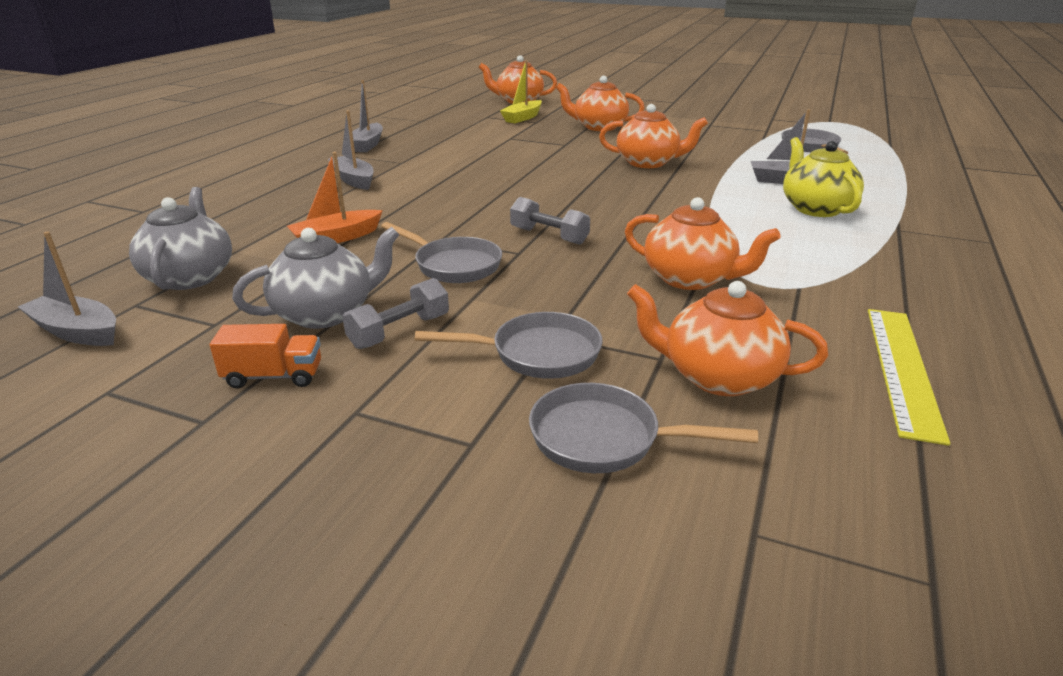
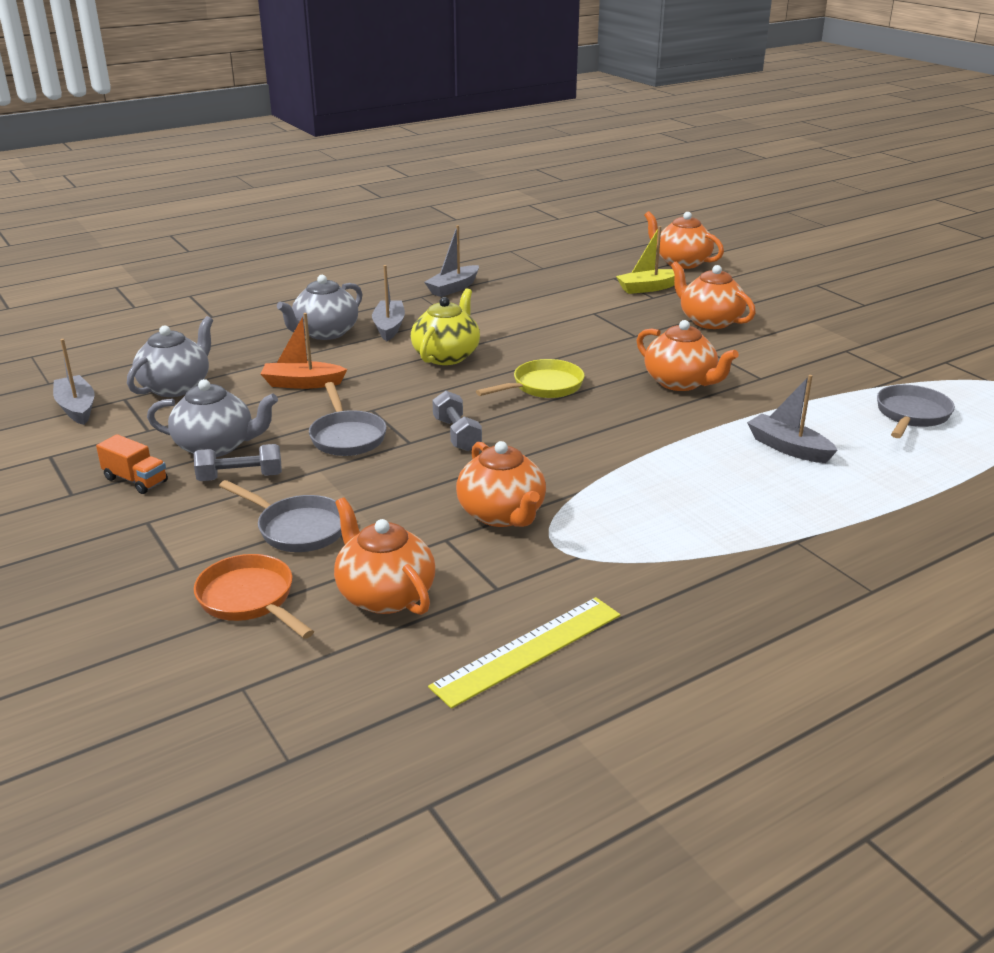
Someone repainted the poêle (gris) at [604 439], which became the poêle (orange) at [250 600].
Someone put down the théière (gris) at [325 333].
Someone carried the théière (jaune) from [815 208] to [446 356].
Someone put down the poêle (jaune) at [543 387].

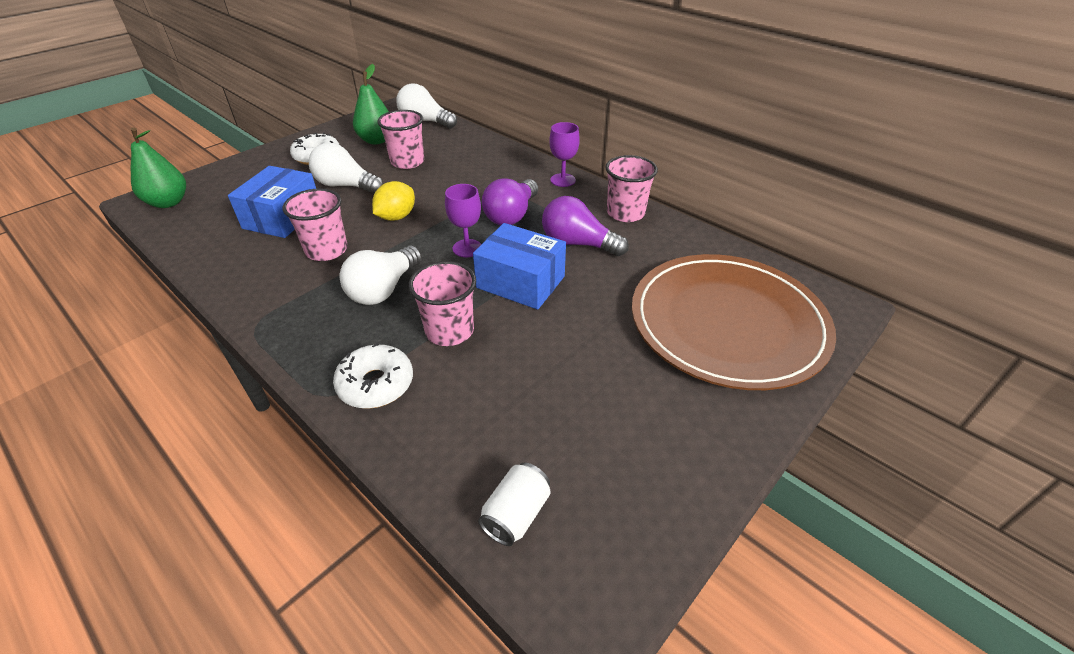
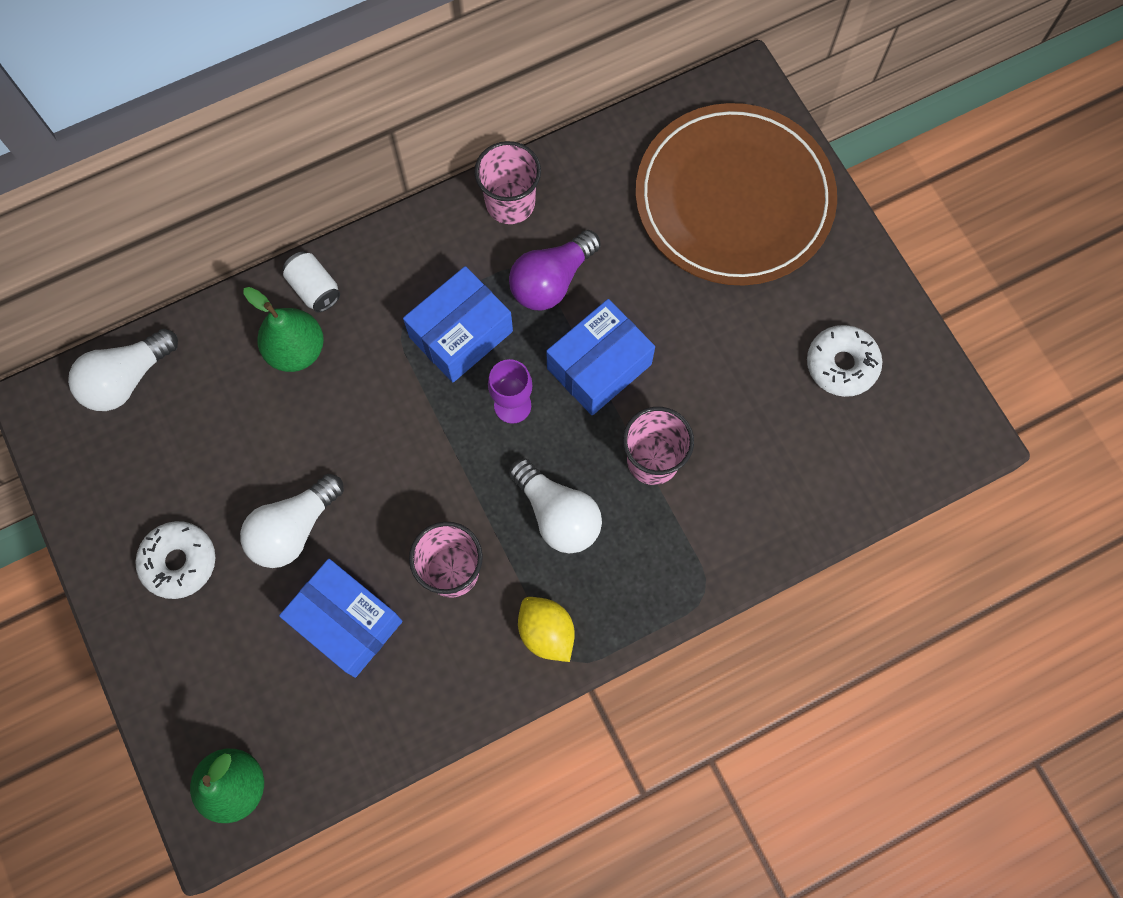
Someone carried the poire (vert) from [376 140] to [296 350].
Someone carried the canette (blanc) from [516 514] to [314 289].
Someone swapped the ampoule (violet) at [511 215] for the boîte (bleu) at [461 334].
Someone carried the citron (jaune) from [396 217] to [546 632].
Someone carried the beignet (blanc) from [376 384] to [841 365].
Someone took away the gobelet (rose) at [407 162].
Someone took away the verre à pied (violet) at [563 180].

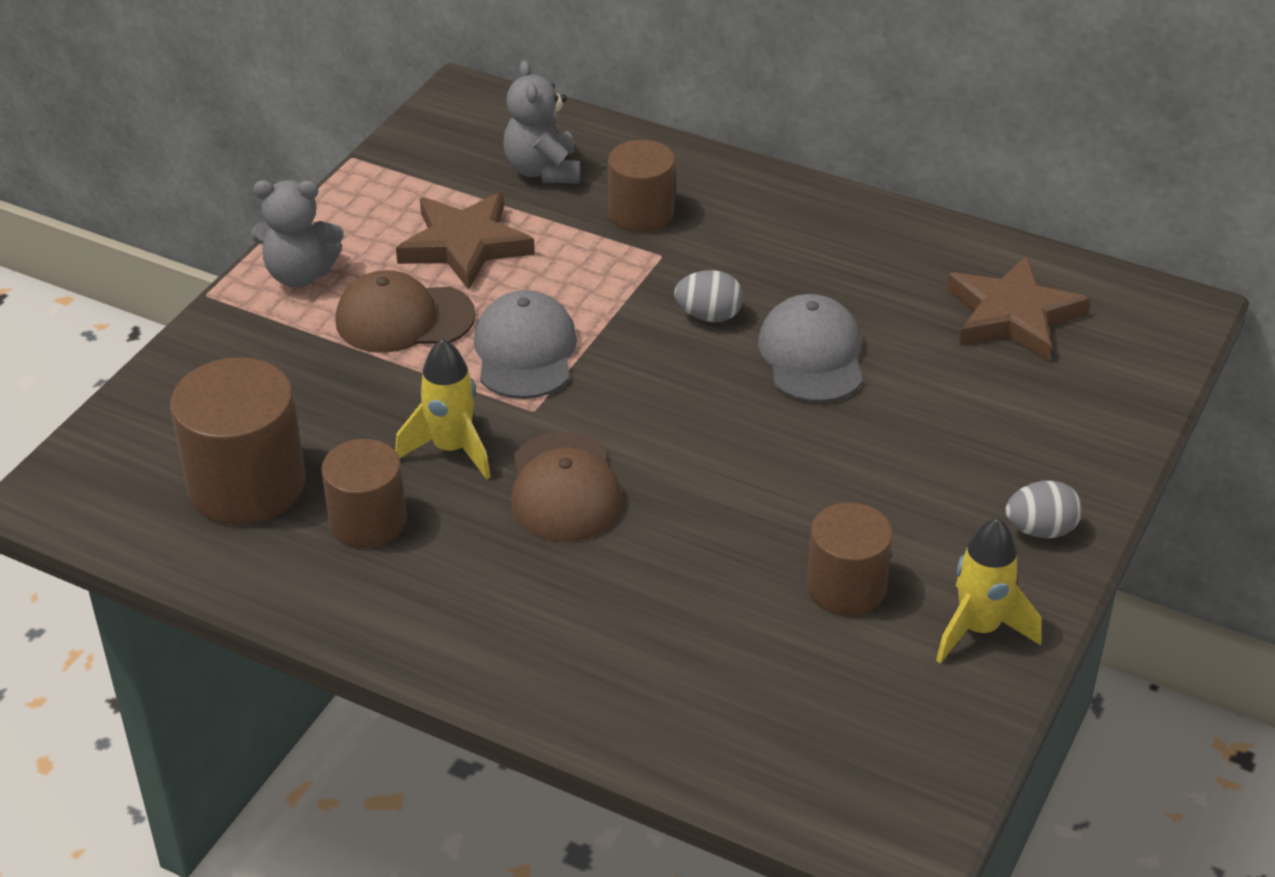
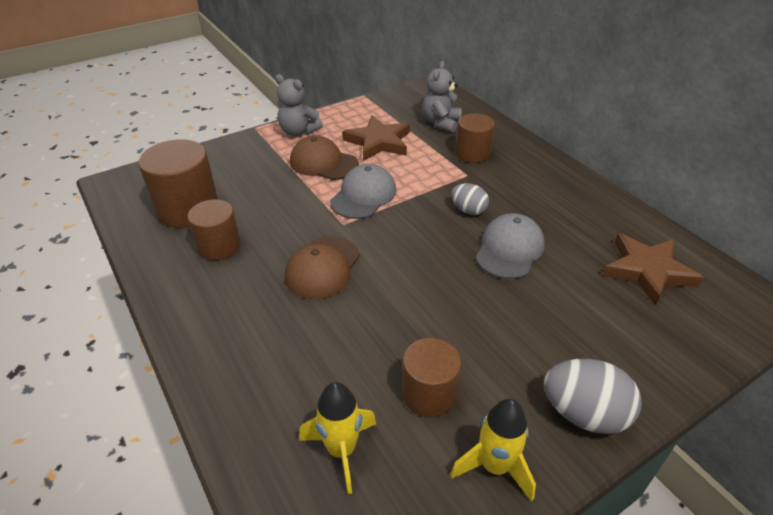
Someone carried the fusée (jaune) from [451 449] to [341 450].
Someone scaled the œuf (gris) at [1040 530] by 1.62.

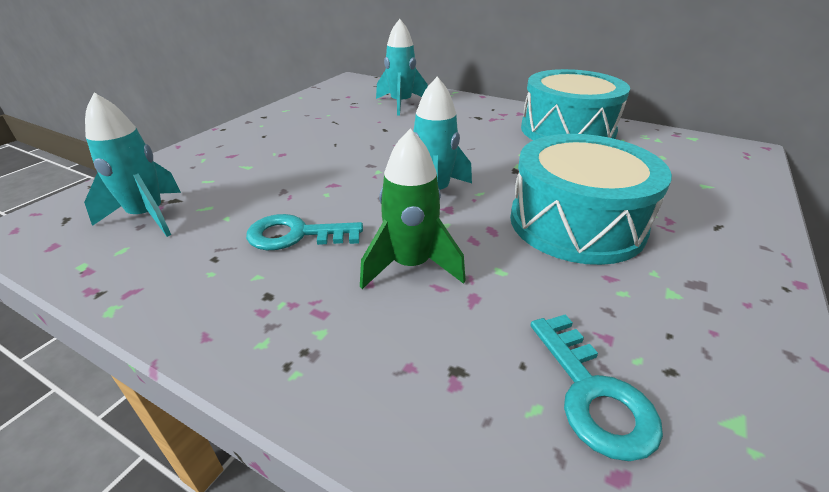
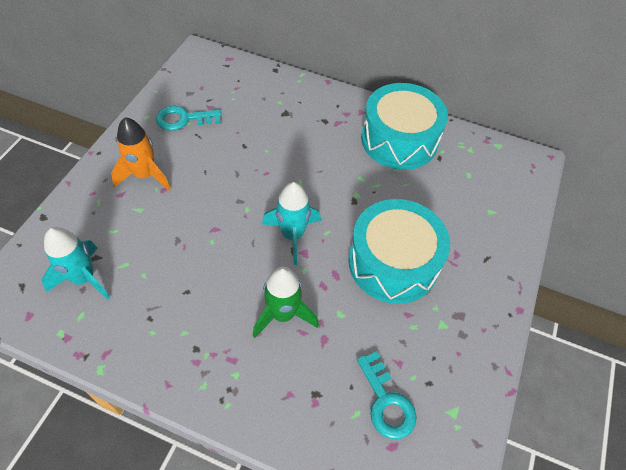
Someone put down the fusée (orange) at [145 175].
Someone carried the clé (turquoise) from [296 235] to [183 119].
Someone took away the fusée (turquoise) at [401 104].

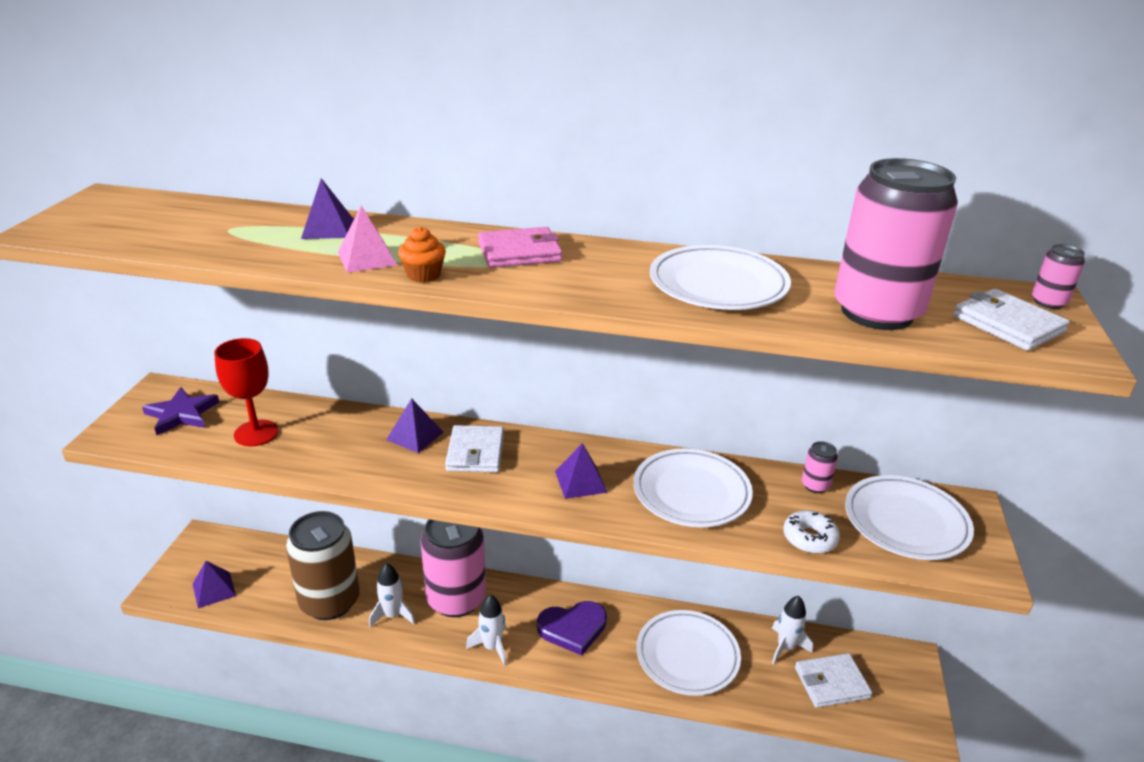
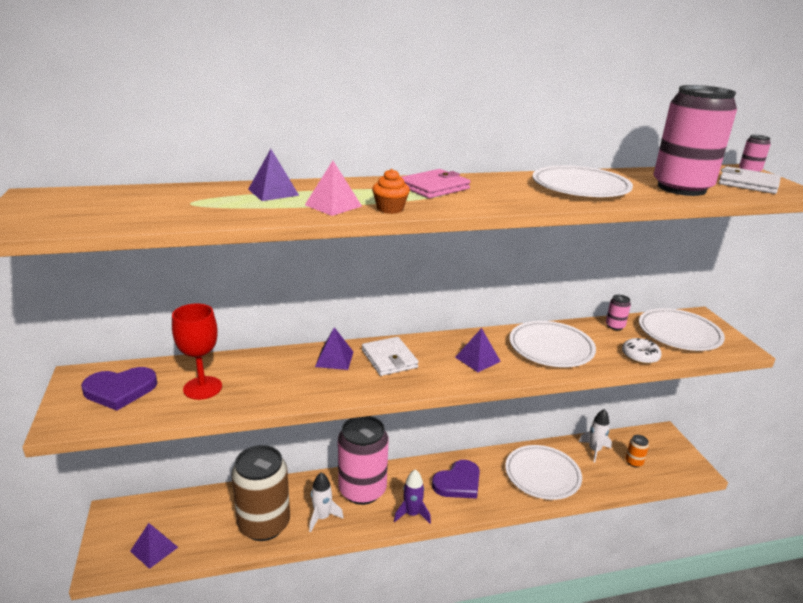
Someone swapped the étoile (violet) at [182 414] for the cœur (violet) at [120 390].
Someone repainted the fusée (blanc) at [492 647], which became the fusée (violet) at [412 514].
Someone swapped the portefeuille (blanc) at [831 683] for the canette (orange) at [634 462].

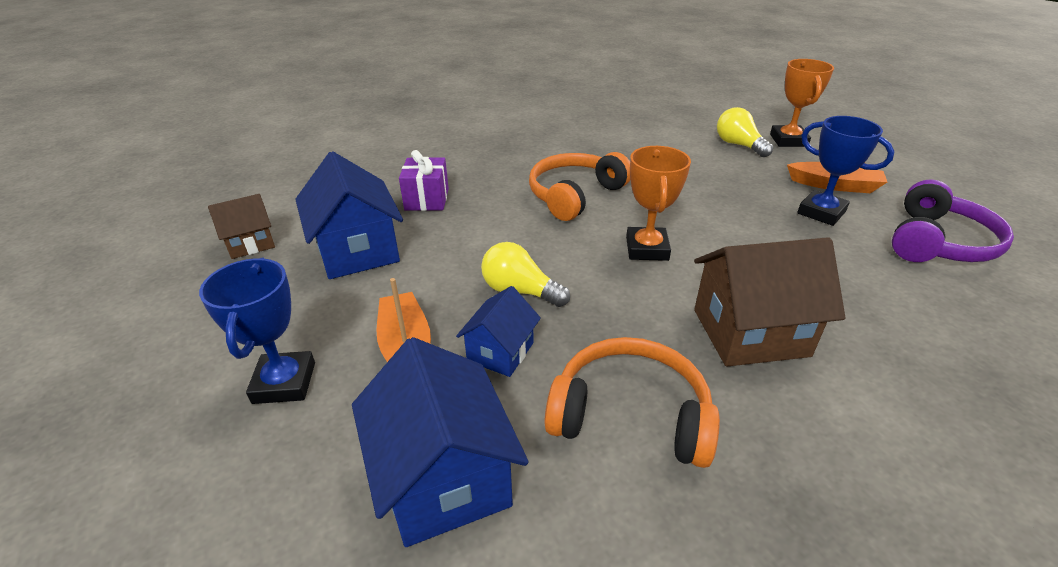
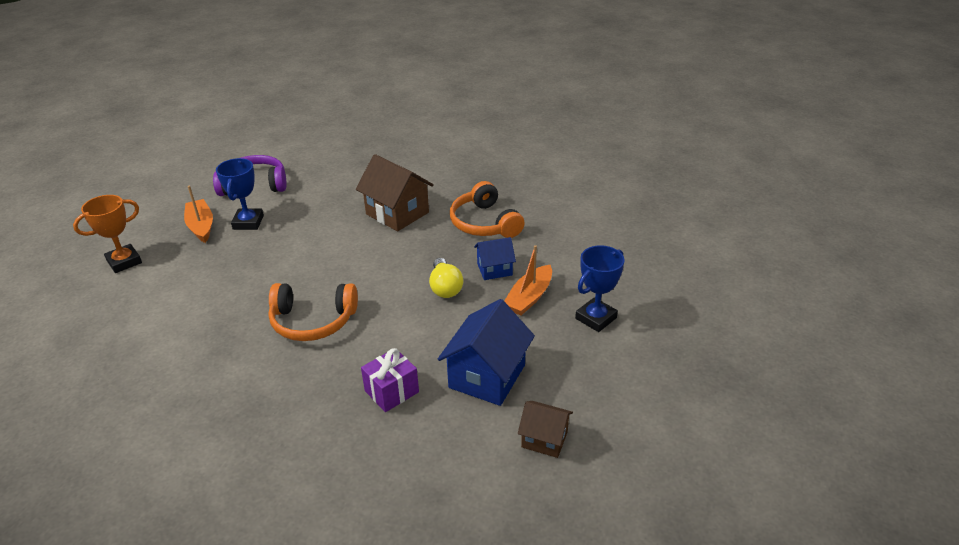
Someone took away the maison (bleu) at [444 478].
Someone took away the trophée (orange) at [647 249].
Someone took away the ampoule (jaune) at [738 145].

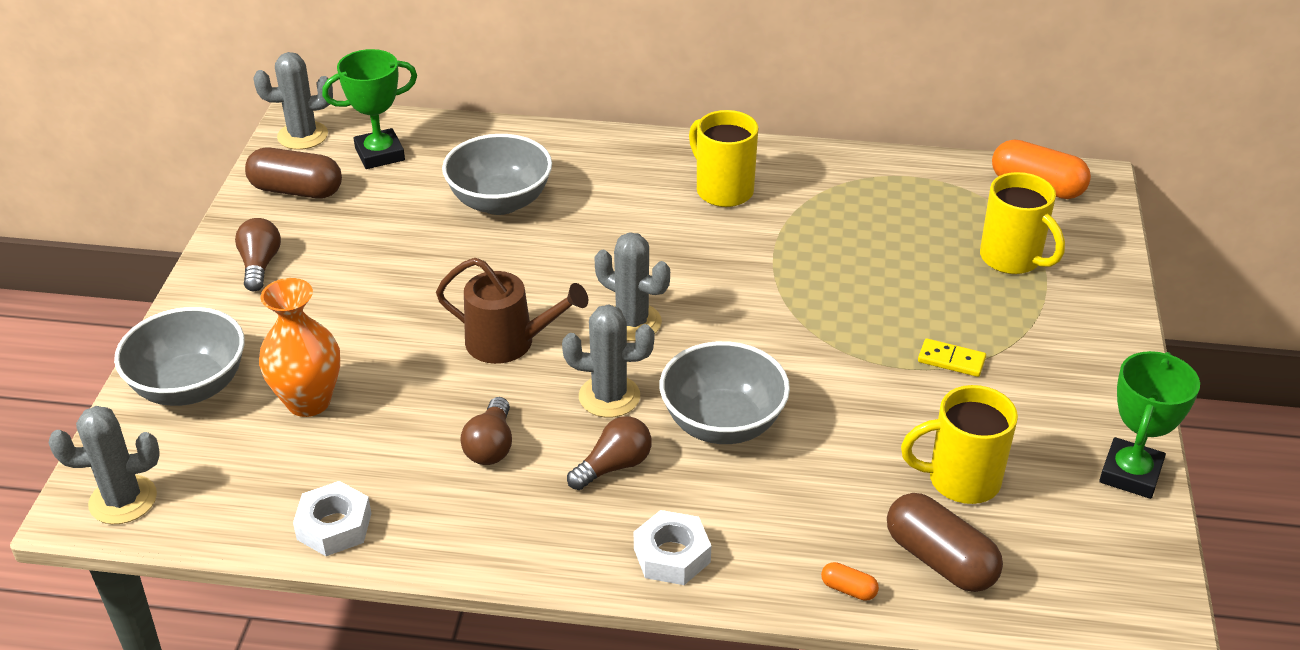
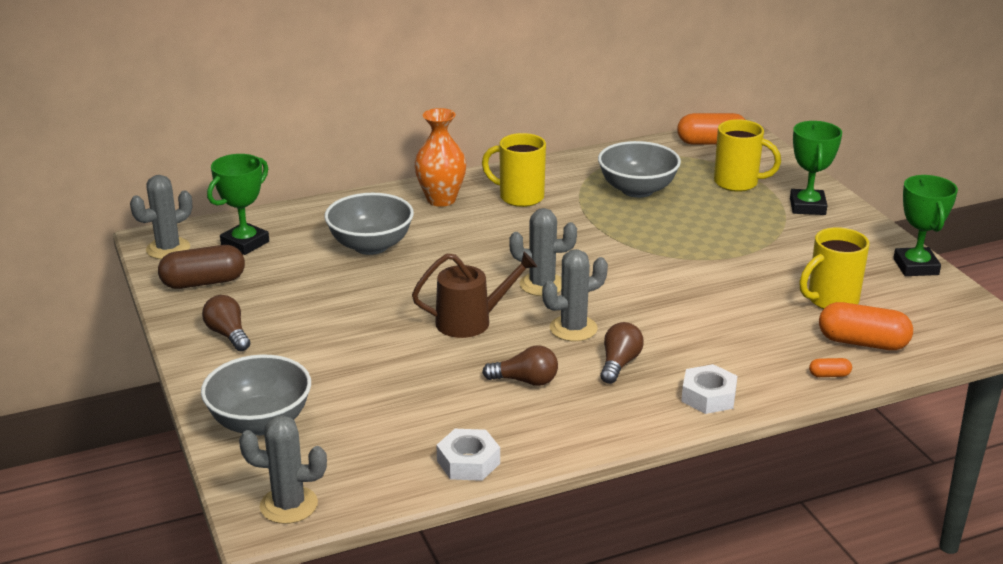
Someone rotated the cactus (gris) at [123 500] by 45 degrees clockwise.
Someone carried the vase (orange) from [308 401] to [441 199].
Someone rotated the ampoule (marron) at [491 446] by 60 degrees counterclockwise.
Someone carried the bol (gris) from [722 423] to [637 190].
Someone put down the trophée (vert) at [807 207].
Someone repainted the gélule (marron) at [940 560], which became the gélule (orange) at [862 342].
Someone took away the domino (jaune) at [951 360].

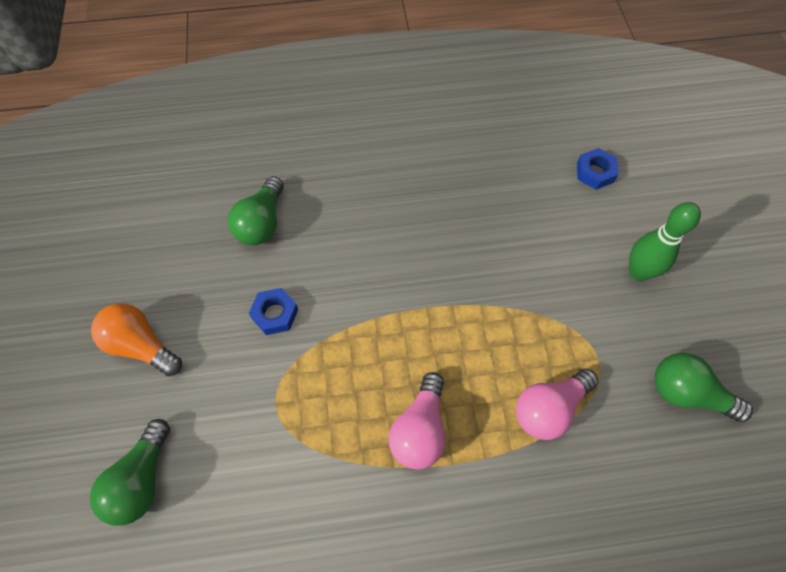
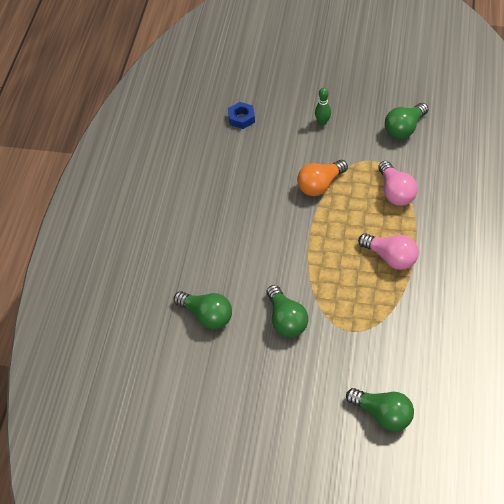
Someone swapped the écrou (bleu) at [275 314] for the ampoule (vert) at [286 320].
Someone carried the ampoule (orange) from [141 345] to [320 185].
Someone scaled the quille (vert) at [638 272] by 0.63.

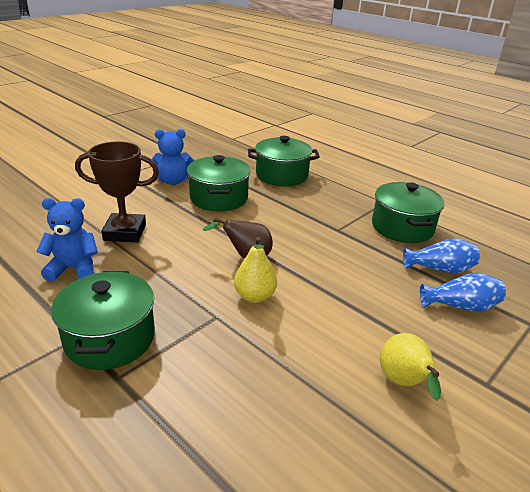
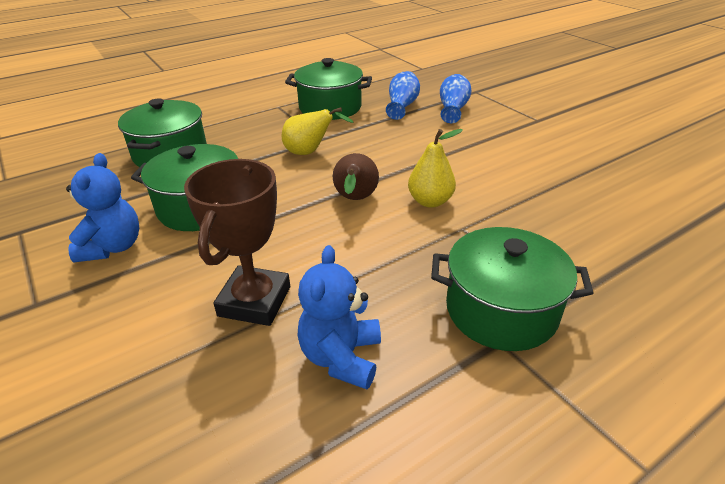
Someone carried the poire (jaune) from [404 383] to [310 152].

